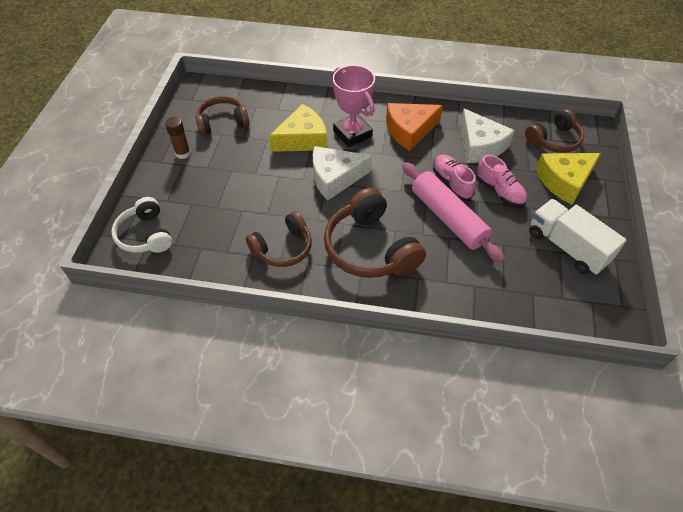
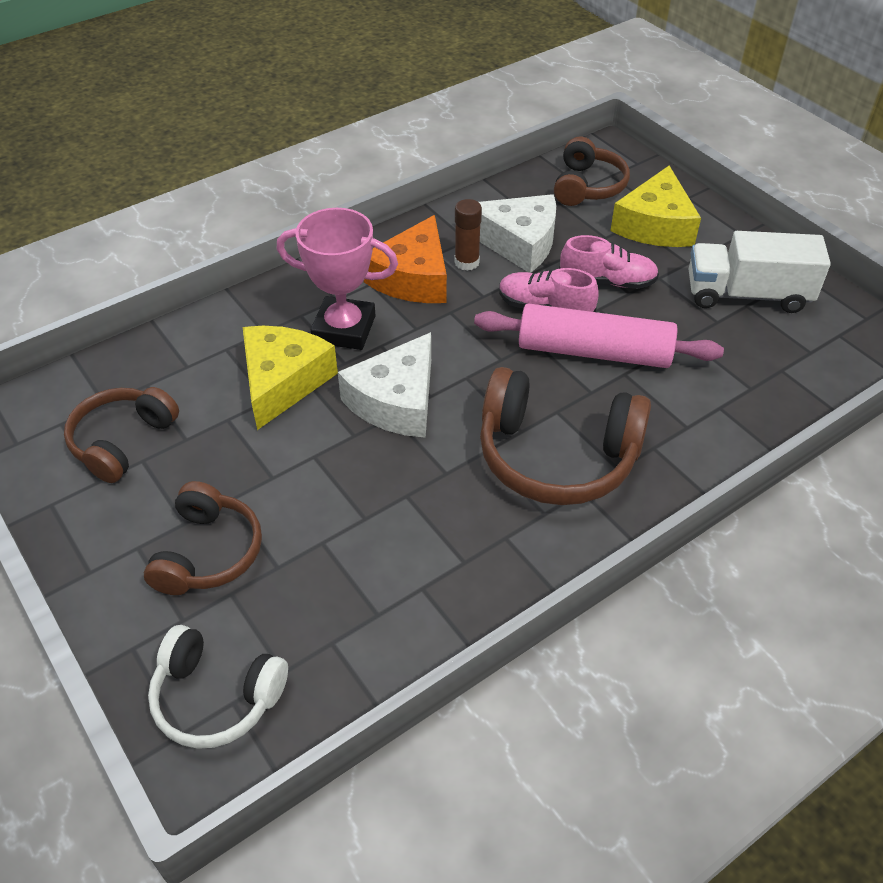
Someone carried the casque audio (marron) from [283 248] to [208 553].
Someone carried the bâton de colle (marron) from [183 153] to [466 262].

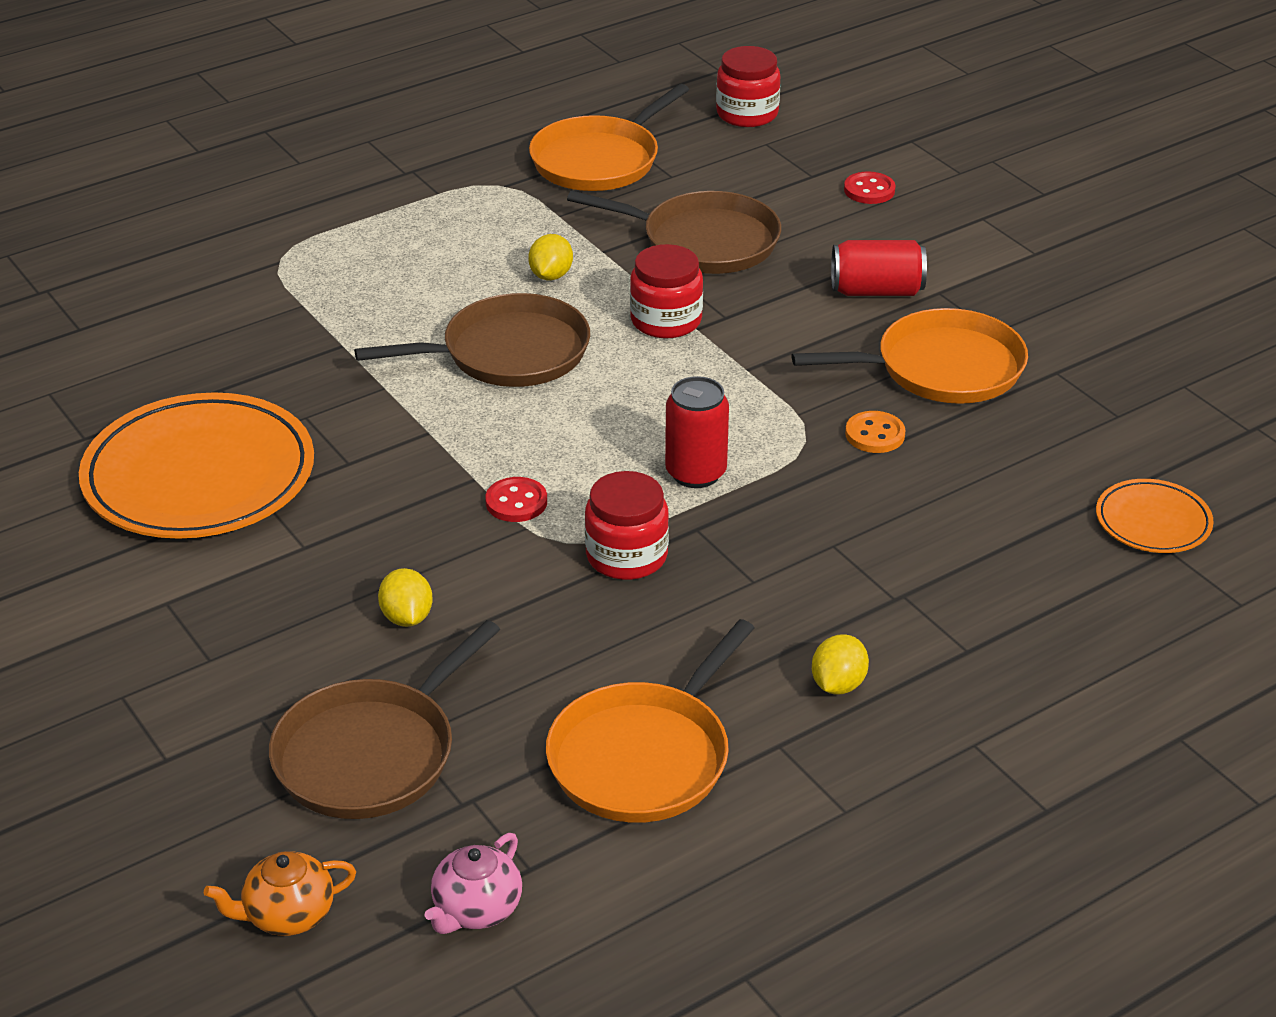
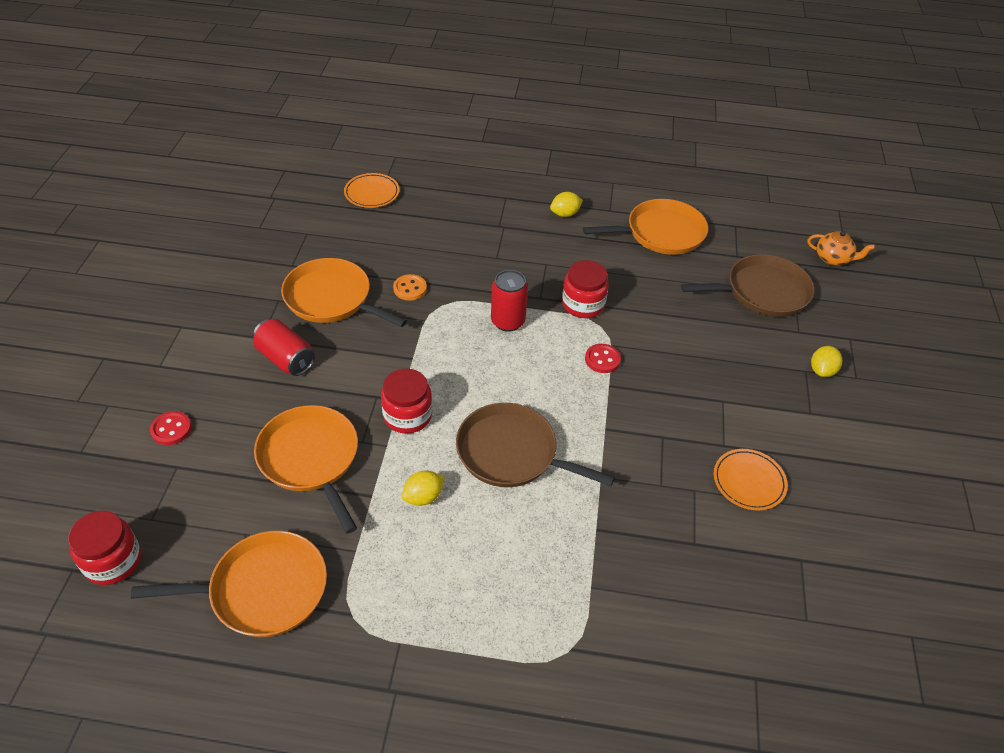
Someone repainted the poêle (marron) at [703 241], which became the poêle (orange) at [311 459].
Someone scaled the assiette (orange) at [199 476] by 0.49.
Someone carried the citron (jaune) from [407 617] to [822 371].
Someone took away the théière (rose) at [476 909].

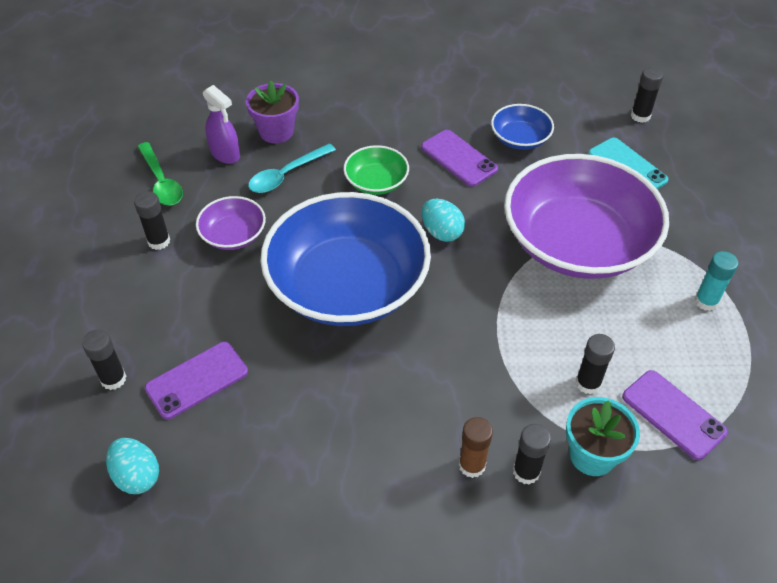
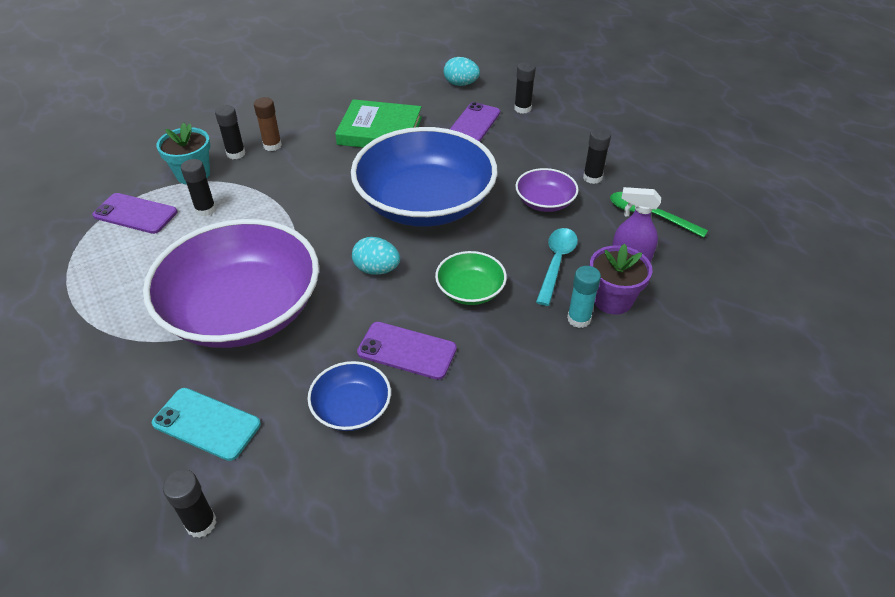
Someone put down the livre (vert) at [380 131].
Someone carried the bâton de colle (turquoise) from [706 301] to [579 319].

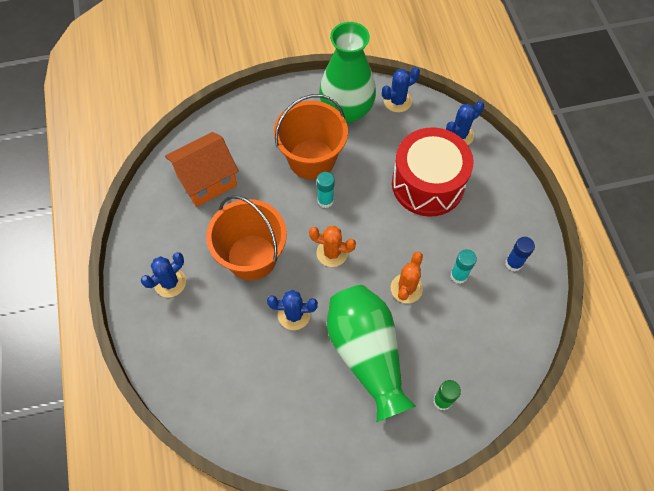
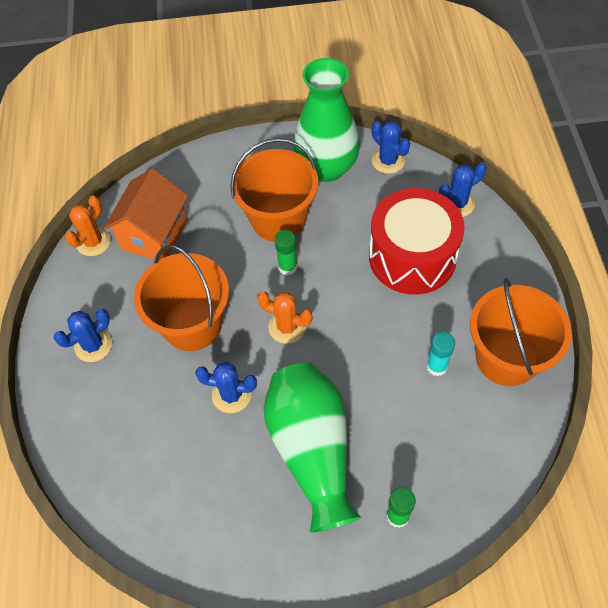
Someone carried the cactus (orange) from [406 288] to [93 242].
Someone rotated the maison (orange) at [207 181] by 45 degrees counterclockwise.
Someone repainted the bâton de colle (turquoise) at [325 201], which became the bâton de colle (vert) at [288 267].
Someone rotated the cactus (bleu) at [397 101] by 75 degrees clockwise.
Someone swapped the bâton de colle (bleu) at [513 263] for the seau (orange) at [506 357].

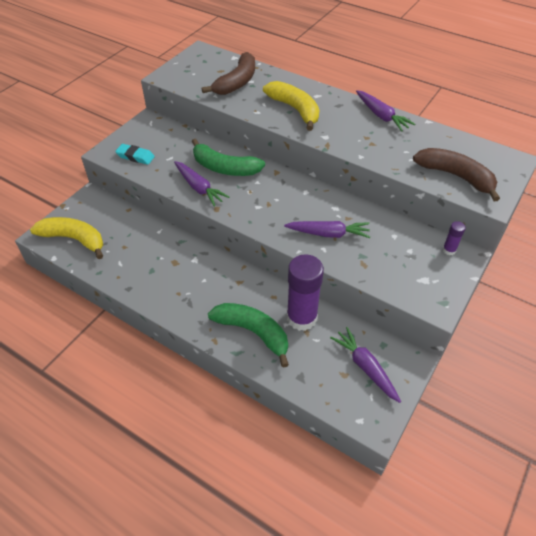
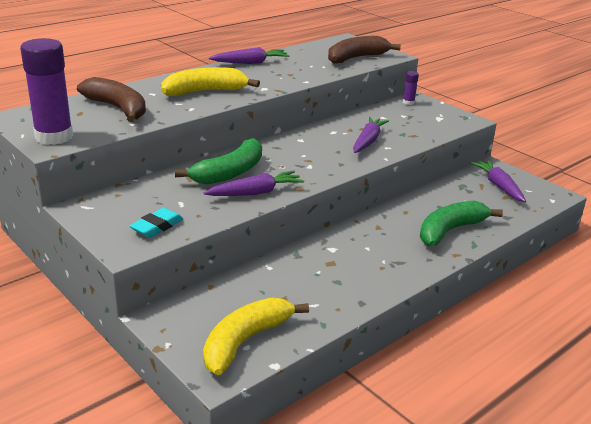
Someone carried the bâton de colle (violet) from [301 318] to [54 137].
Someone rotated the carotte (violet) at [365 367] by 90 degrees clockwise.

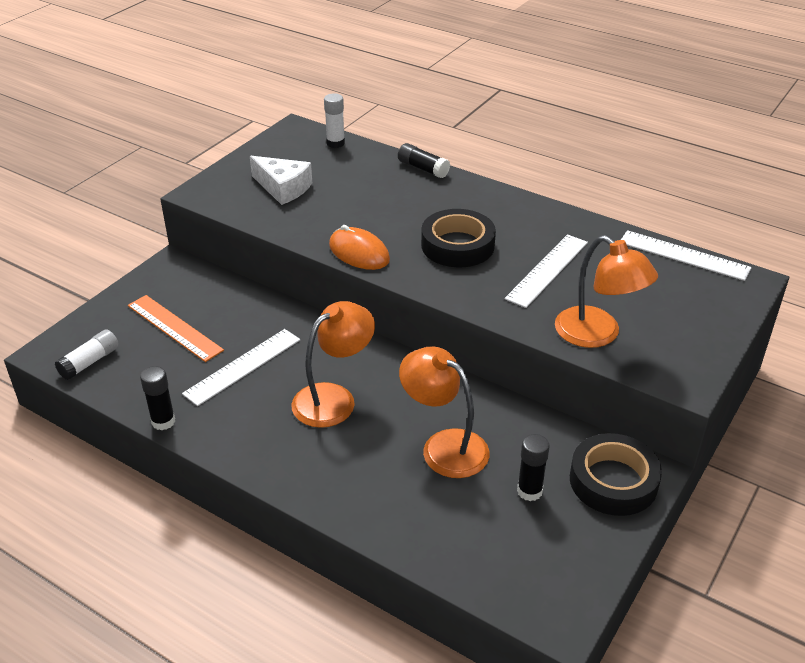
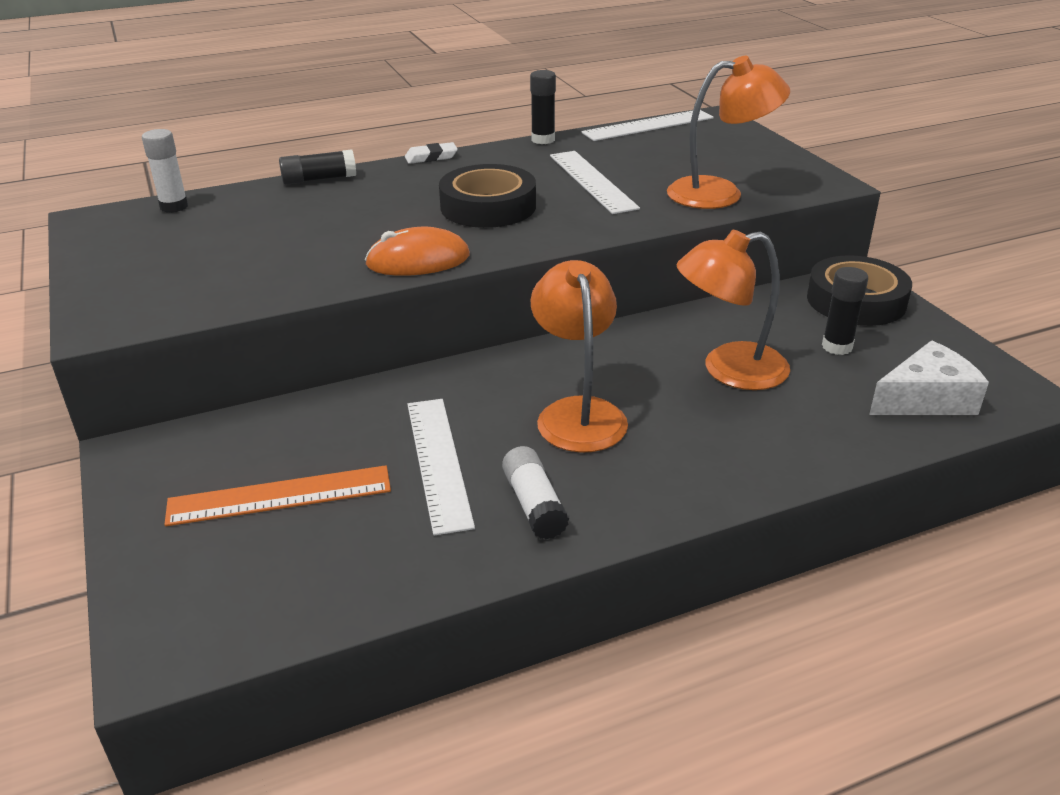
Someone put down the gomme (blanc) at [431 157].
Someone carried the bâton de colle (blanc) from [90 362] to [534 505].
Someone carried the bâton de colle (noir) from [163 421] to [543 140].
Someone carried the fromage (blanc) from [283 188] to [926 399].

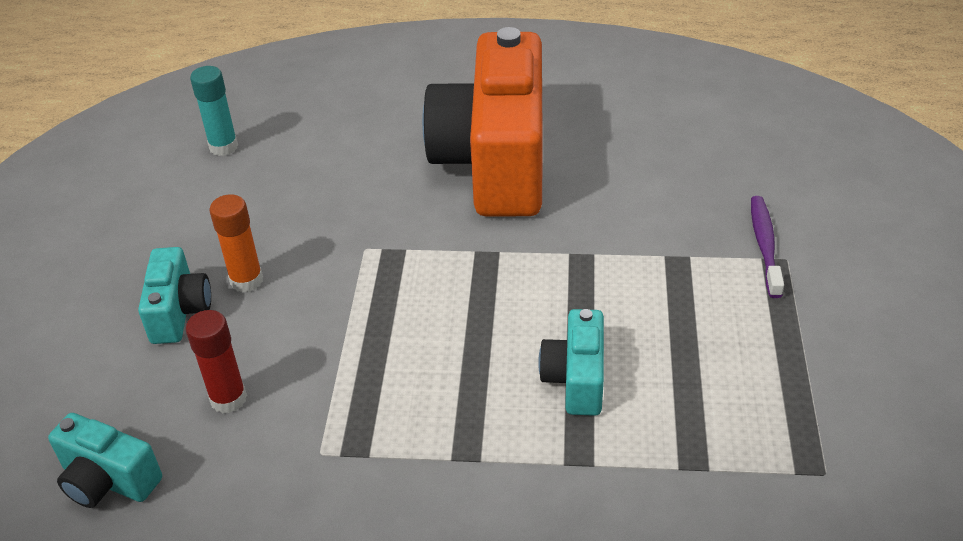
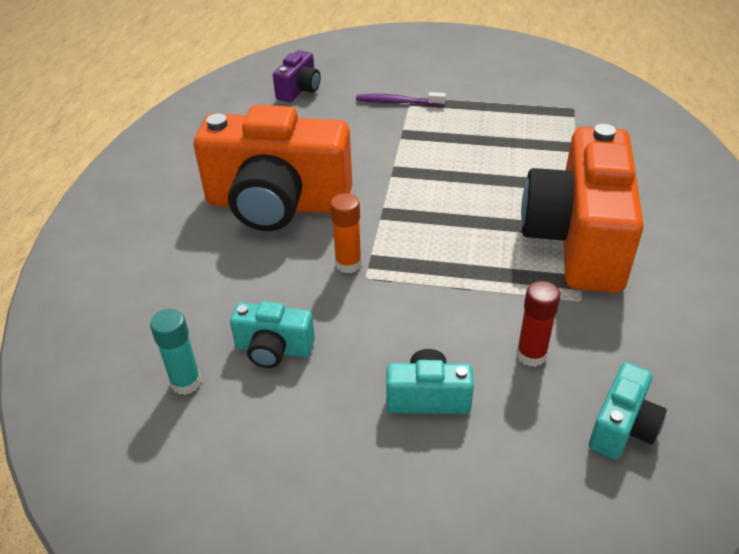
Someone carried the appareil photo (turquoise) from [576 379] to [273 349].
Someone put down the appareil photo (violet) at [299 90].
Someone carried the bâton de colle (orange) from [246 280] to [348 264].
Someone put down the appareil photo (orange) at [577 239].

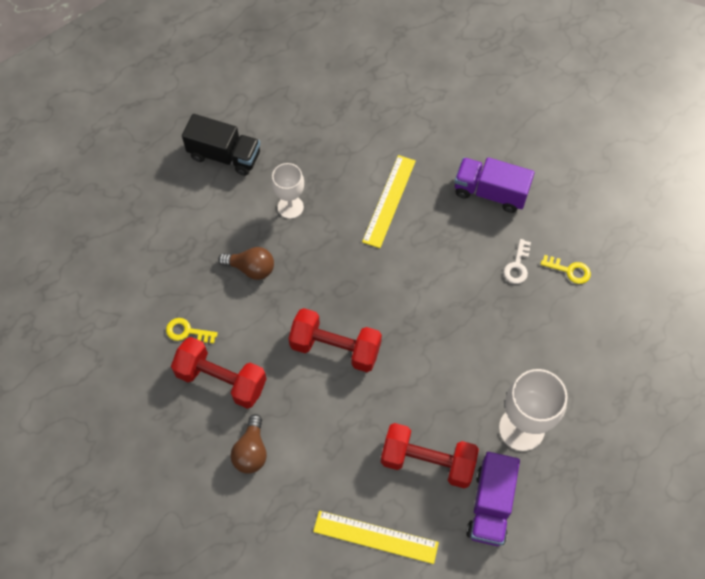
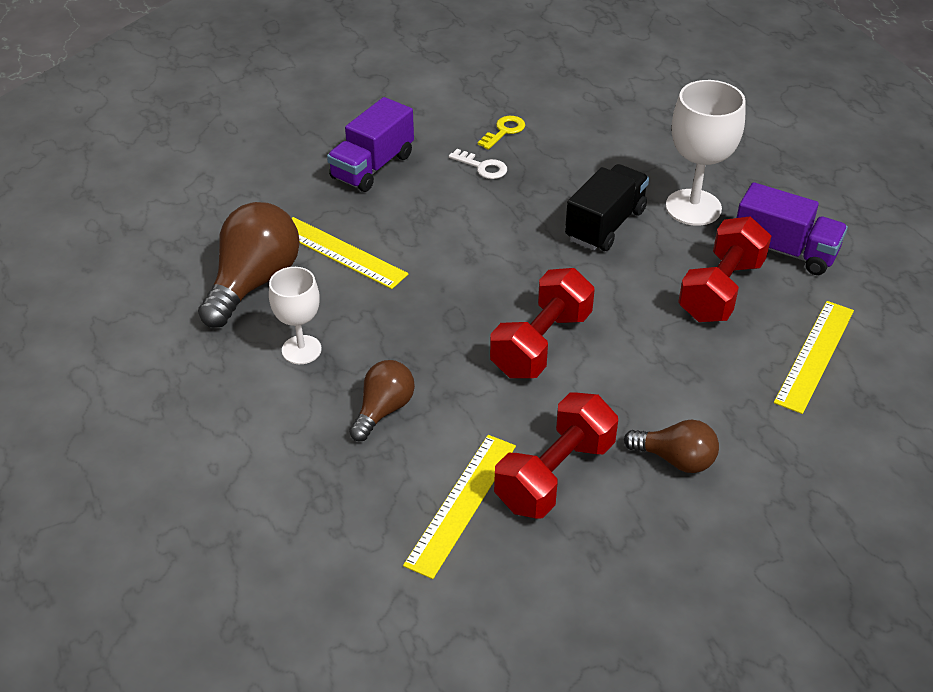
Someone put down the ampoule (marron) at [254 282].
Someone swapped the clé (jaune) at [187 331] for the règle (jaune) at [461 504].
Someone carried the camion (noir) from [224 155] to [605 225].

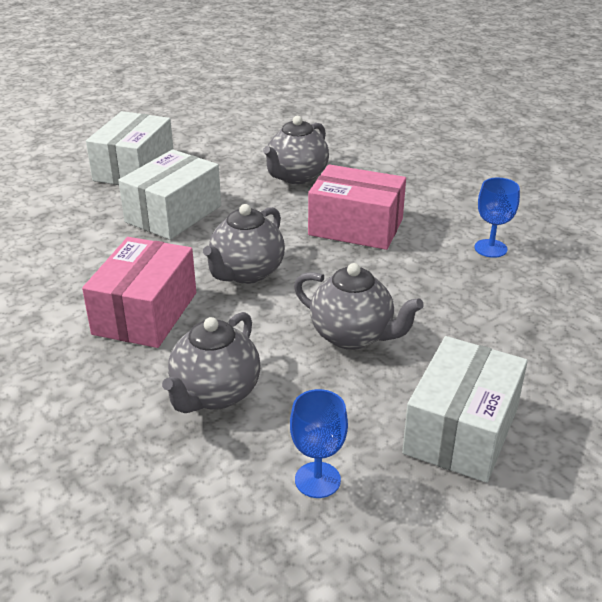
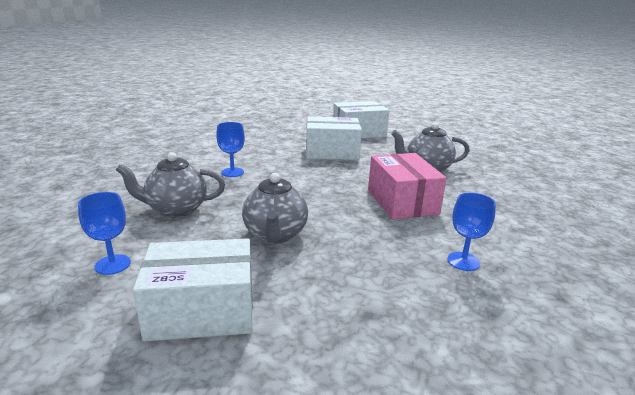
Someone swapped the boîte (rose) at [145 313] for the verre à pied (bleu) at [232 172].
Someone took away the théière (gris) at [246 273].

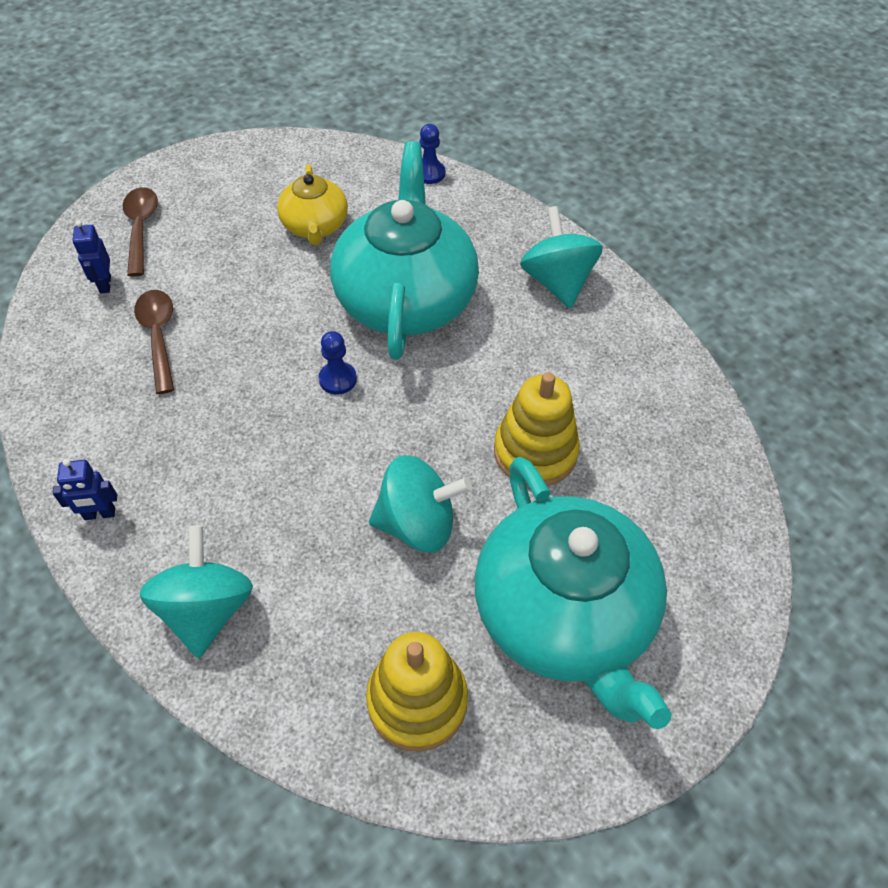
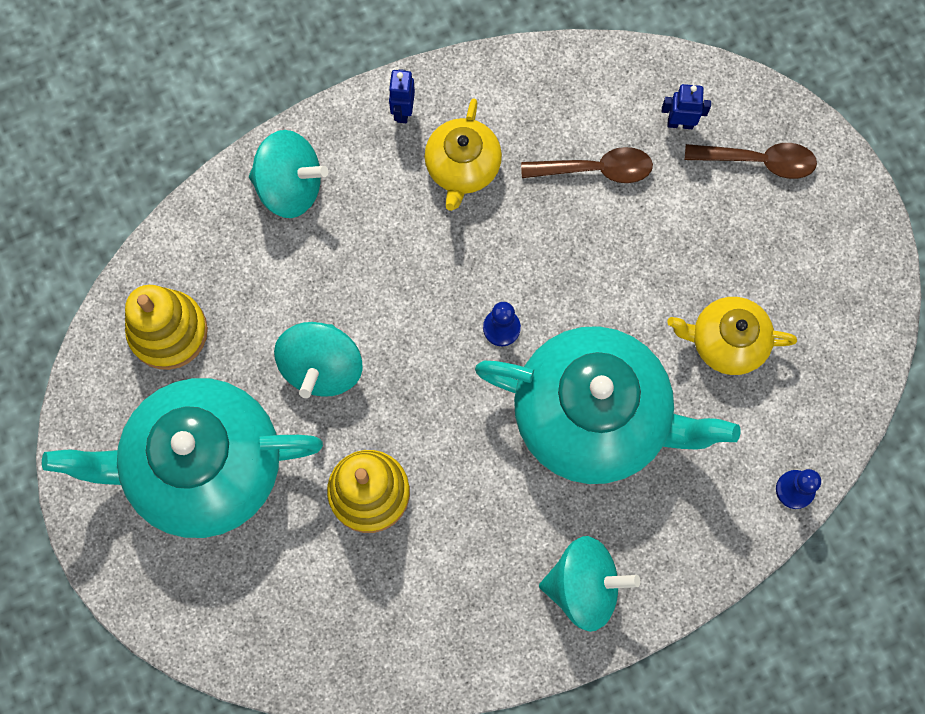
Someone put down the théière (jaune) at [462 167].

